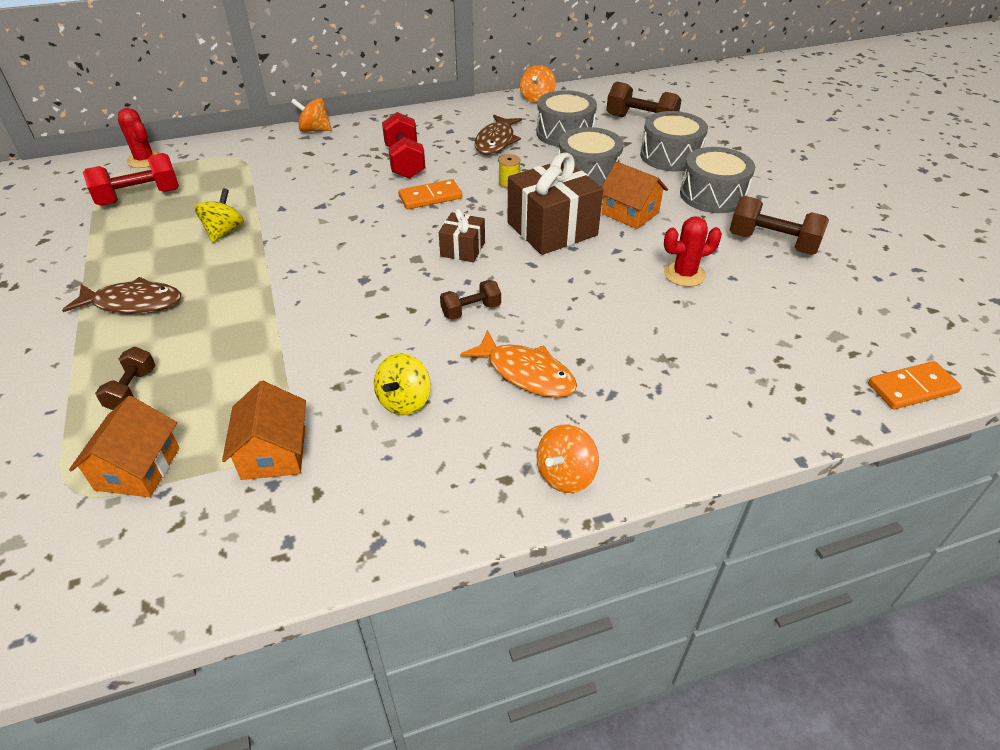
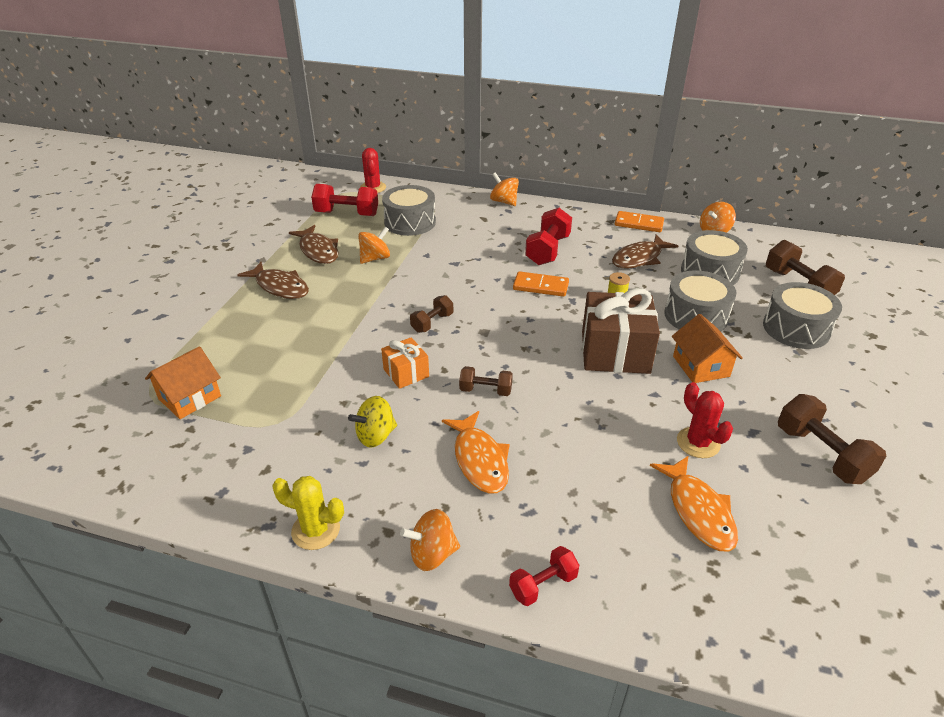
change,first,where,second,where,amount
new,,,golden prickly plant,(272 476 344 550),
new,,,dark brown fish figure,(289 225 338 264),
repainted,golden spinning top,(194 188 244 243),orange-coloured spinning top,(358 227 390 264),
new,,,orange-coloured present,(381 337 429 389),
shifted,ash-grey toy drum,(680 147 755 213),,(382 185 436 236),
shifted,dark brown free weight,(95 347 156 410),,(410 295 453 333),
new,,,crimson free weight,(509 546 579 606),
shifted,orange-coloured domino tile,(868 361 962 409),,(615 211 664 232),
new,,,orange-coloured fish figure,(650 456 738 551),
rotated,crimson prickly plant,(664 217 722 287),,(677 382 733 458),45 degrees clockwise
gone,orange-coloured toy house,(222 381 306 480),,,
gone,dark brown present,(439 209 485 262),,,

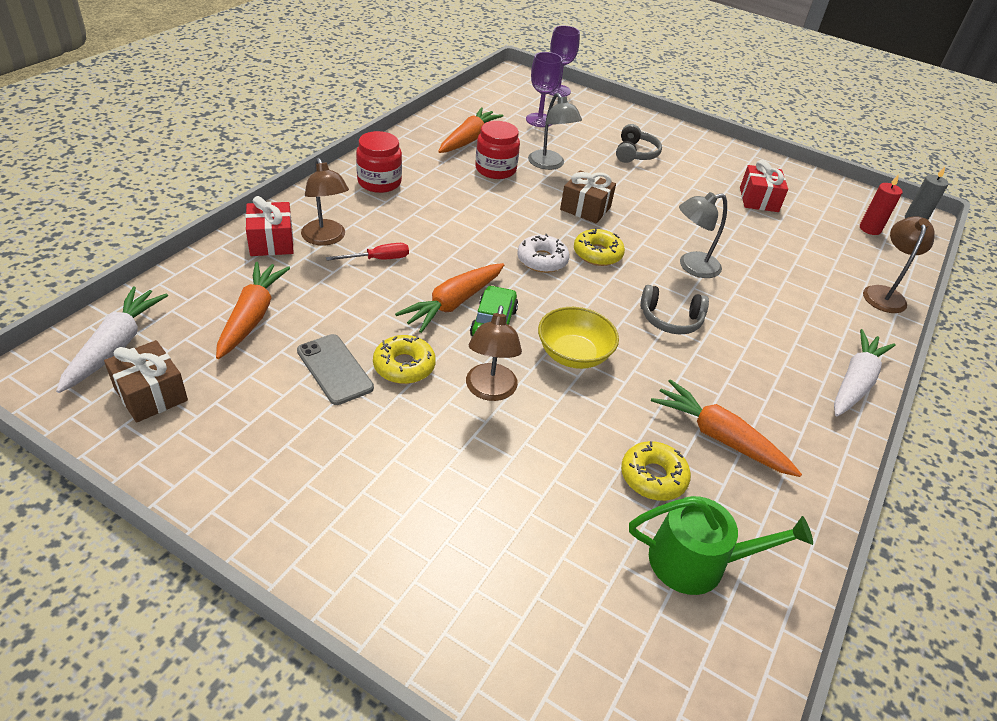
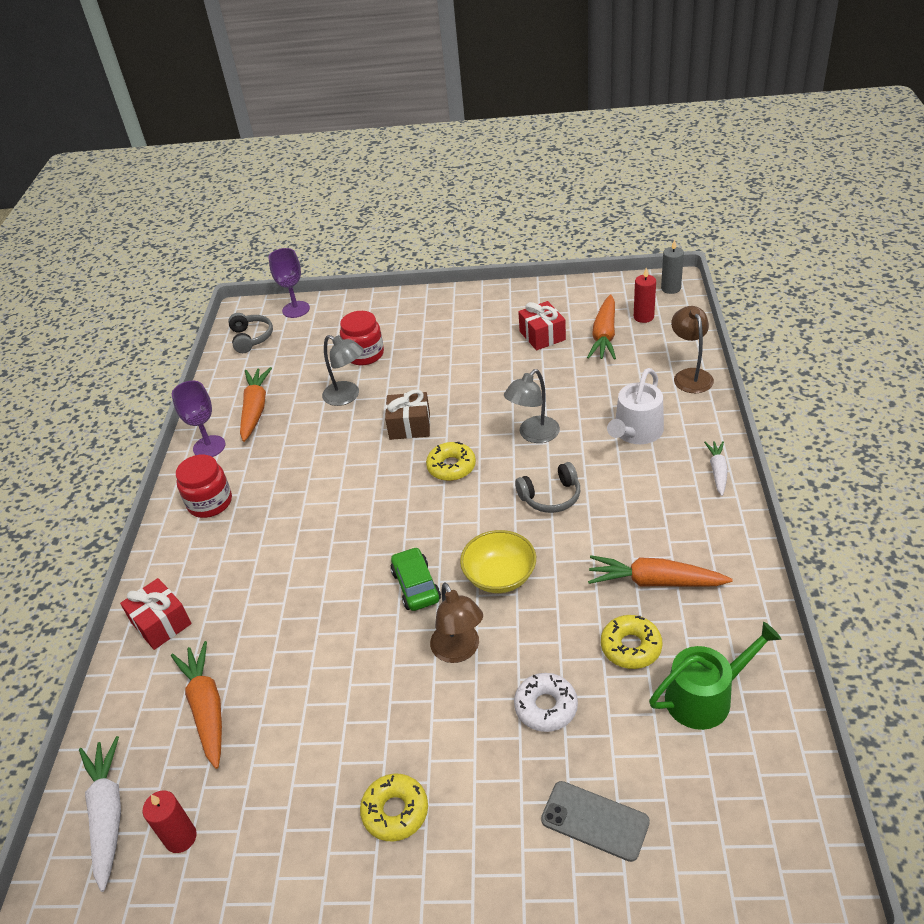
change,first,where,second,where,amount
swapped,dark brown present,(104 340 188 423),crimson candle,(143 790 196 853),
shifted,violet chalice,(526 52 562 127),,(172 381 226 457),
shifted,ash-grey headset,(616 124 662 163),,(228 313 273 353),
shifted,crimson jar,(475 121 520 179),,(340 311 384 365),
shifted,golden doughnut,(373 335 436 384),,(360 773 428 842),
shifted,snow-white doughnut,(517 234 569 273),,(514 673 578 732),
shifted,ash-grey smartphone,(297 334 374 405),,(541 781 650 862),
shifted,orange-coloured root vegetable,(395 263 504 333),,(587 295 616 360),
new,,,snow-white sprinkling can,(607 368 664 444),
scaled,snow-white root vegetable,(834 329 896 416),,(704 441 728 496),x0.60
gone,dark brown lamp,(301 158 349 246),,,
gone,crimson hand screwdriver,(326 243 409 261),,,

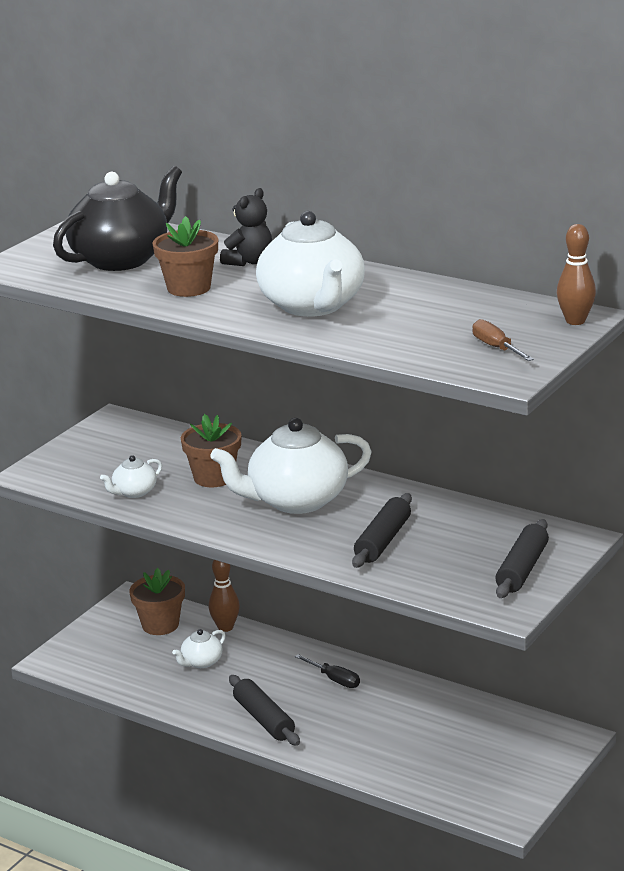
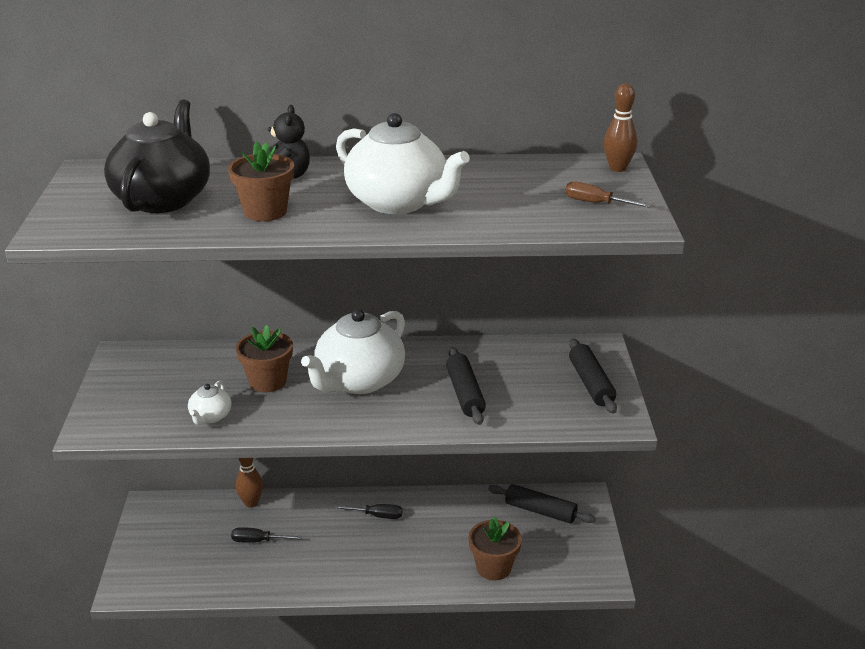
change,first,where,second,where,amount
swapped,snow-white china teapot,(172 629 226 668),ebony hand screwdriver,(231 527 302 543),
shifted,dark brown potted plant,(129 568 185 635),,(469 516 522 580),
shifted,ebony rolling pin,(229 675 300 746),,(489 484 596 524),

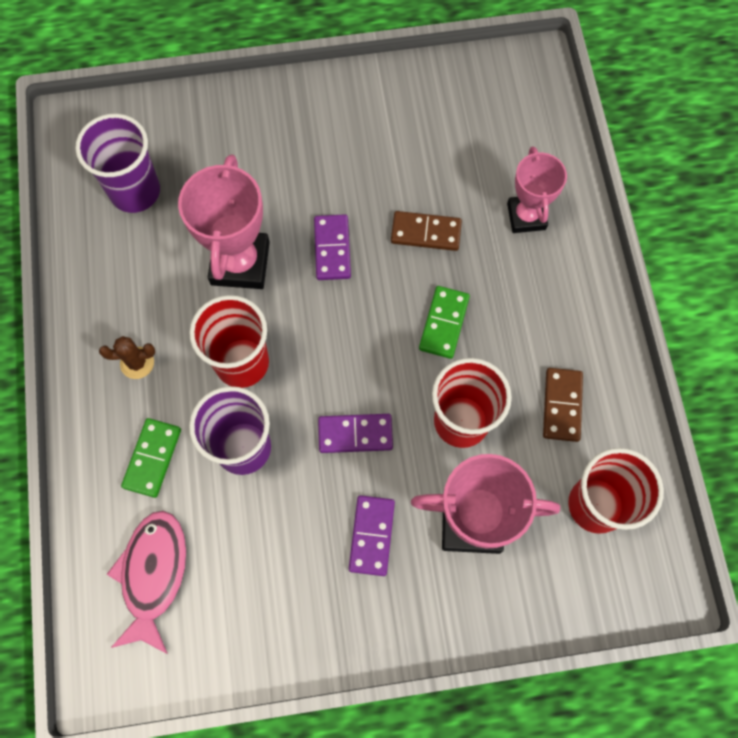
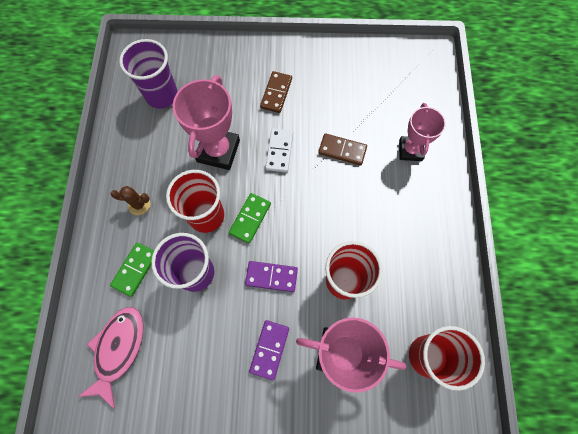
change,first,where,second,where,amount
shifted,leaf-green domino tile,(419 286 470 359),,(229 193 271 244),
shifted,dark brown domino tile,(543 368 583 442),,(260 71 292 113),
repainted,violet domino tile,(314 214 351 280),snow-white domino tile,(265 128 293 172),

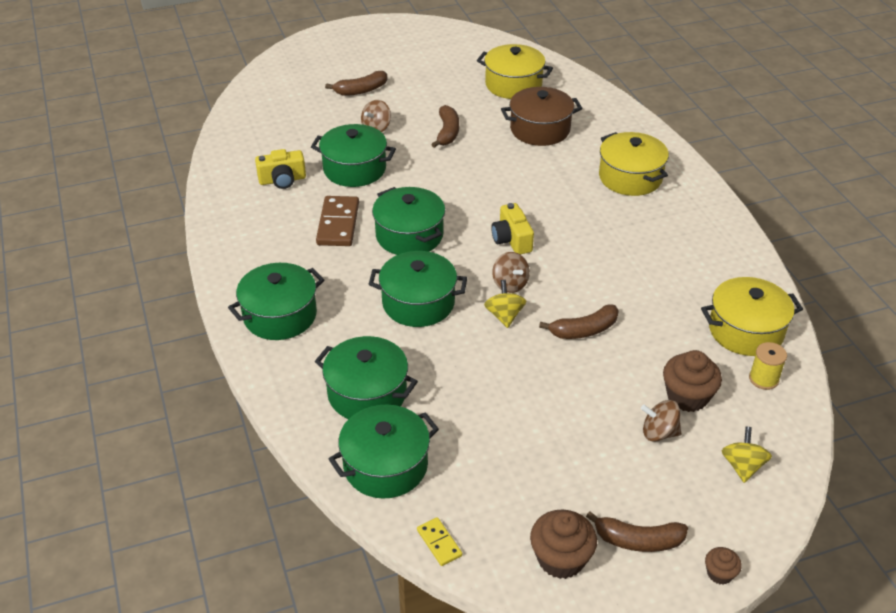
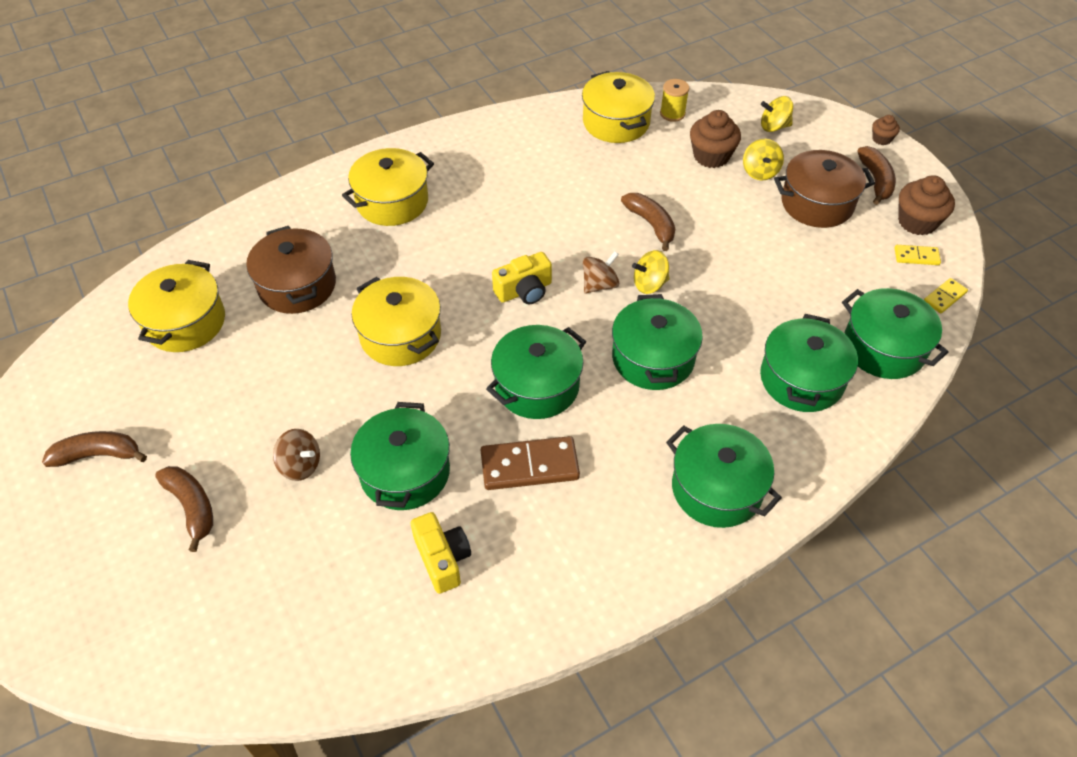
change,first,where,second,where,amount
shifted,dark brown banana fruit,(431 105 459 148),,(42 431 147 467),
new,,,golden cooking pot,(351 277 441 366),
repainted,dark brown spinning top,(641 400 681 442),golden spinning top,(743 139 784 180),
new,,,dark brown cooking pot,(774 150 875 228),
new,,,golden domino tile,(894 245 941 265),

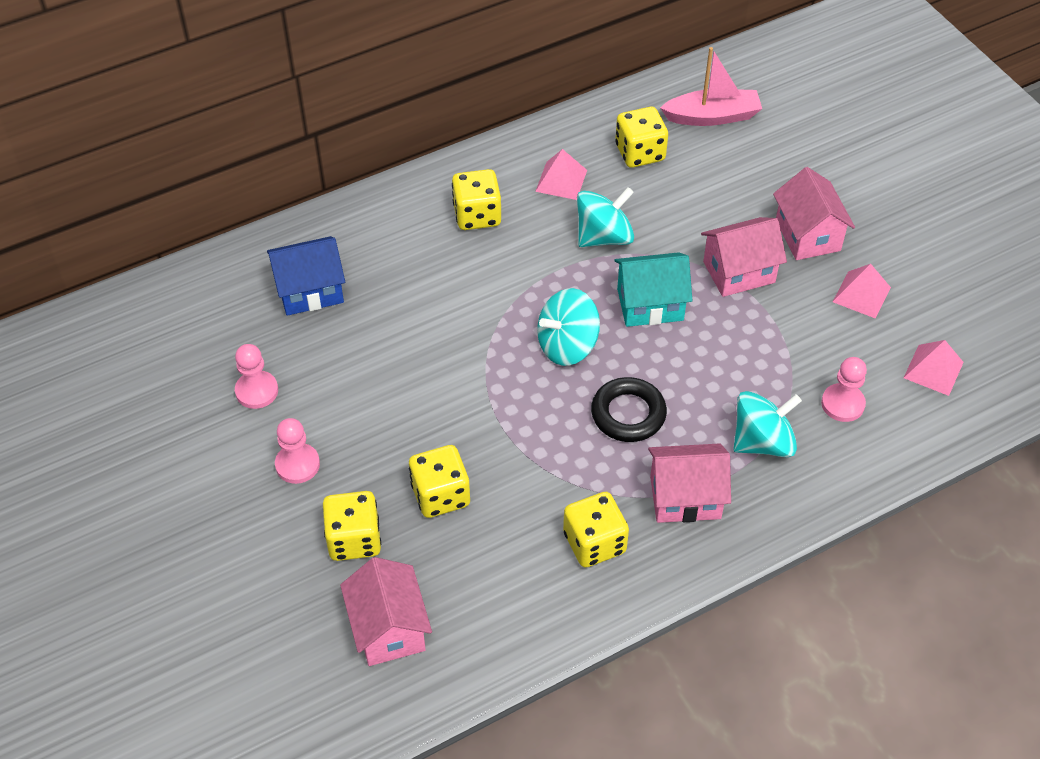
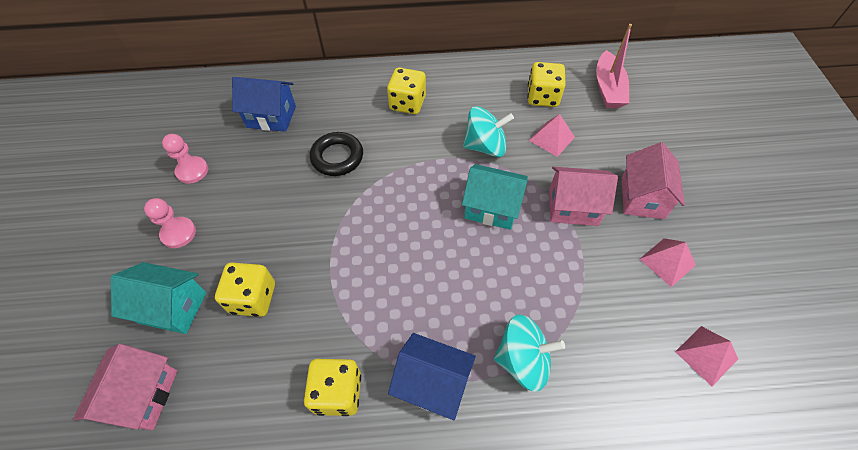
change,first,where,second,where,amount
swapped,golden game die,(323 491 381 561),turquoise toy house,(111 262 206 334),
shifted,ebony hoop,(591 377 667 442),,(310 132 363 176),
repainted,pink toy house,(648 443 731 523),blue toy house,(388 333 476 420),
shifted,pink pyramid,(535 149 587 200),,(529 114 575 157),
rotated,pink sailboat,(660 47 762 126),,(596 24 632 108),75 degrees clockwise
gone,turquoise spinning top,(537 288 600 366),,,
gone,pink pawn,(821 357 867 422),,,

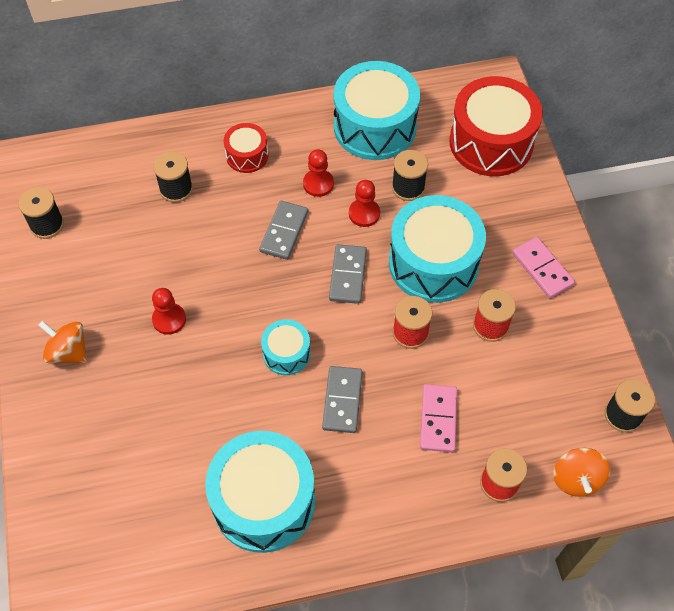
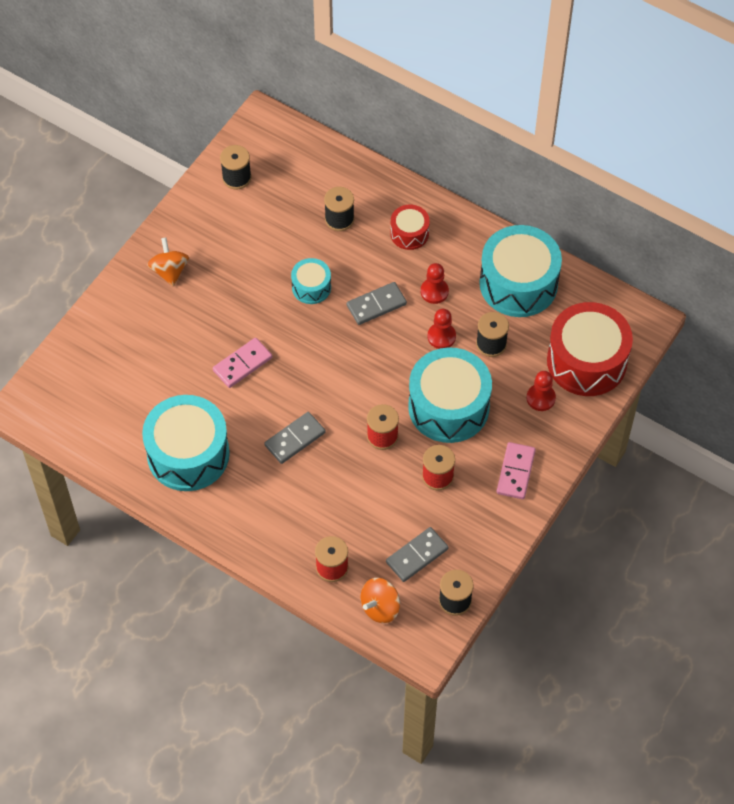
change,first,where,second,where,amount
shifted,pink domino tile,(420 384 457 452),,(213 338 272 388),
shifted,turquoise toy drum,(261 319 311 375),,(291 258 331 304),
shifted,ash-grey domino tile,(329 244 367 304),,(386 527 448 582),
shifted,crimson pawn,(152 288 186 335),,(527 371 556 411),

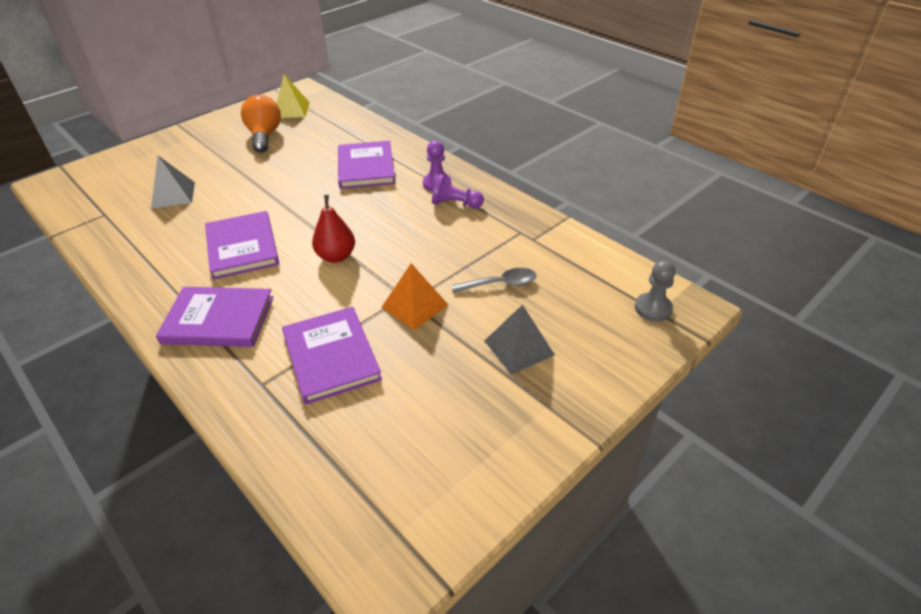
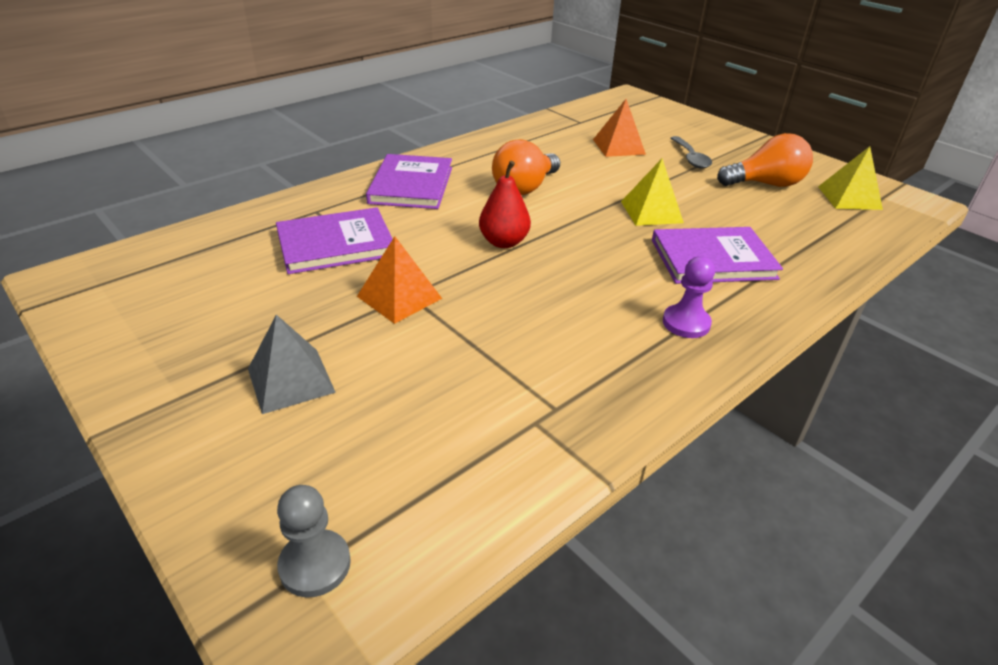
change,first,where,second,where,amount
swapped,violet book,(205 211 279 280),orange-coloured lightbulb,(492 139 560 195),
repainted,ash-grey pyramid,(151 156 195 208),orange-coloured pyramid,(593 99 646 157),
new,,,golden pyramid,(621 158 684 226),
shifted,ash-grey spoon,(451 268 536 293),,(671 136 712 168),
gone,violet pawn,(432 174 484 208),,,

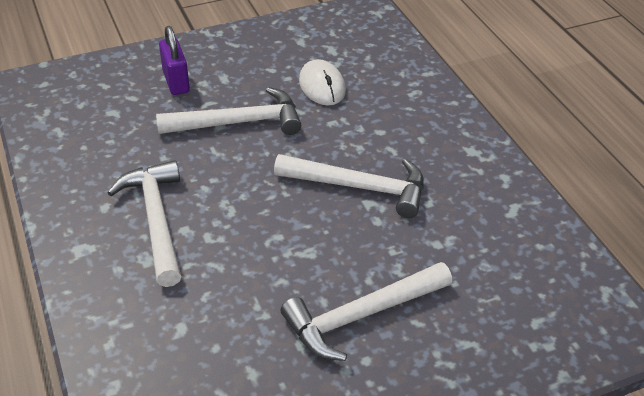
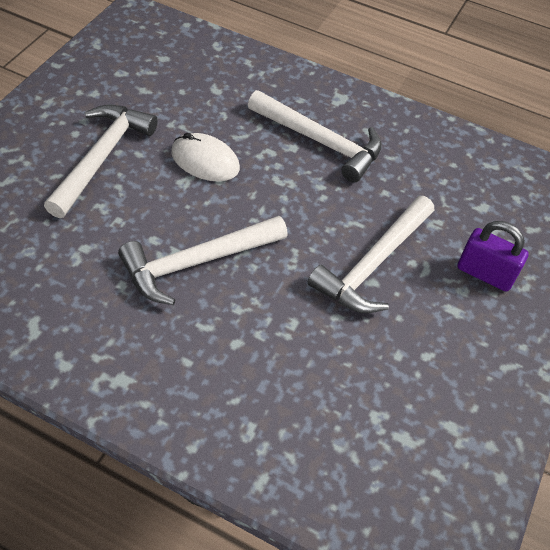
change,first,where,second,where,amount
shifted,snow-white PC mouse,(299 59 346 105),,(171 133 240 182),

